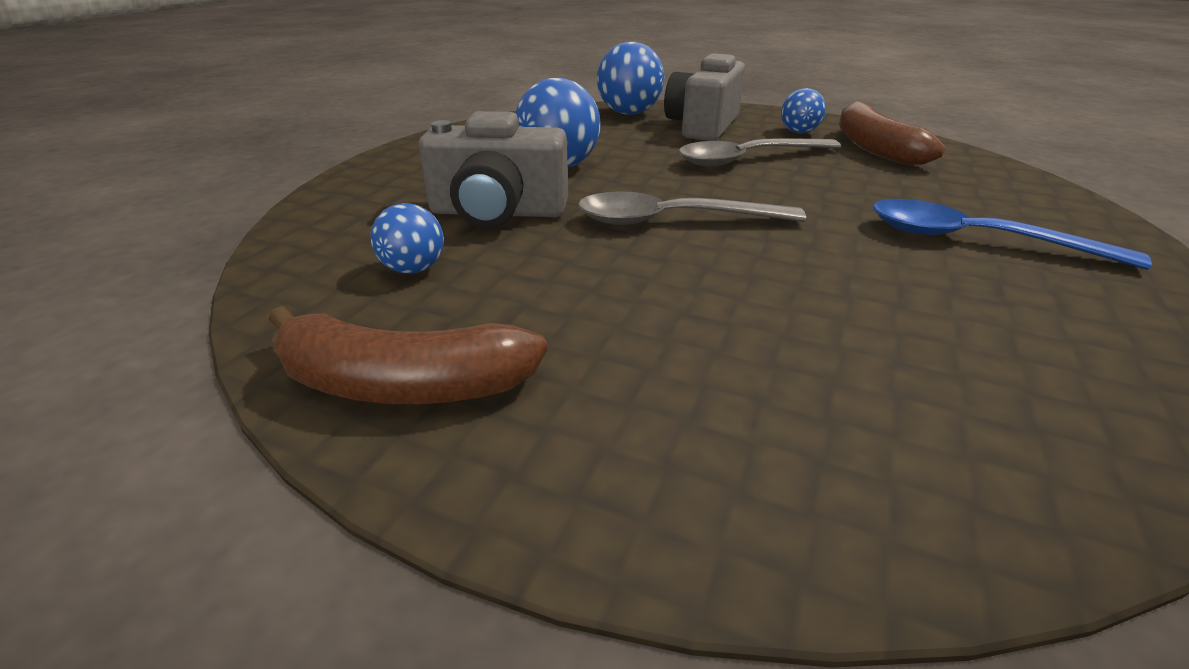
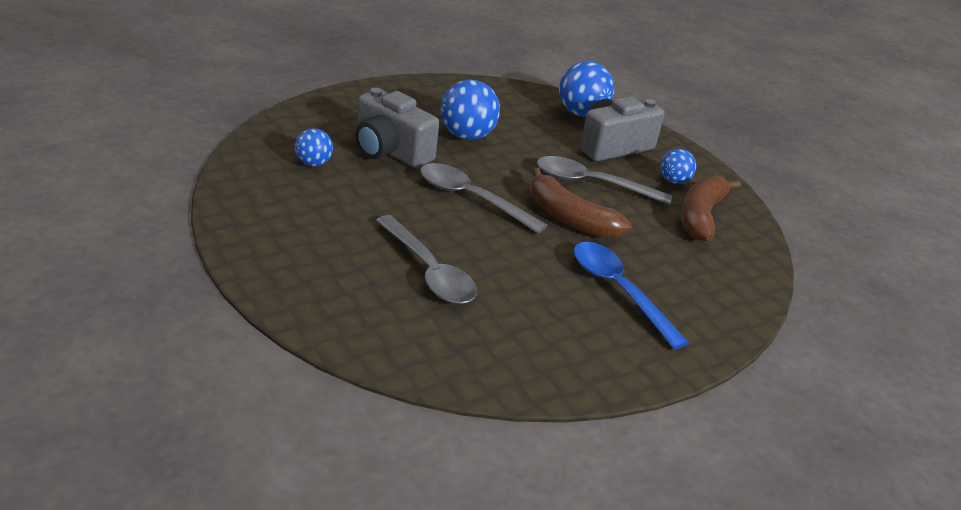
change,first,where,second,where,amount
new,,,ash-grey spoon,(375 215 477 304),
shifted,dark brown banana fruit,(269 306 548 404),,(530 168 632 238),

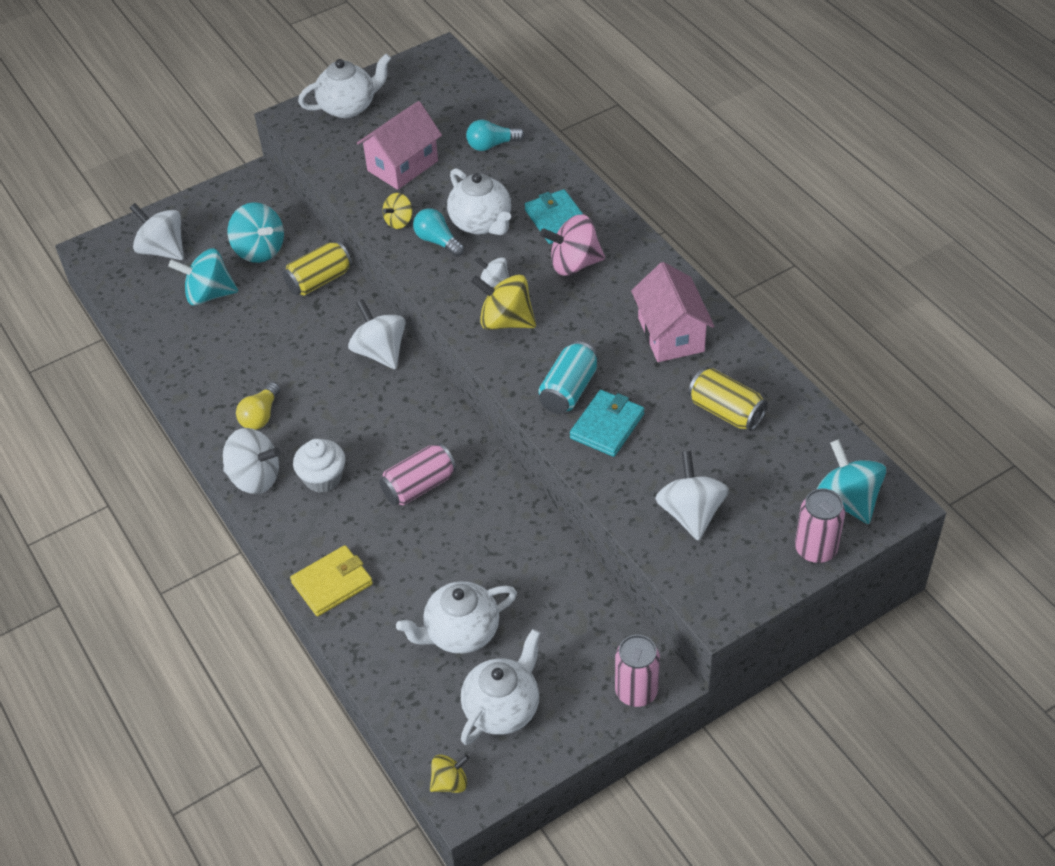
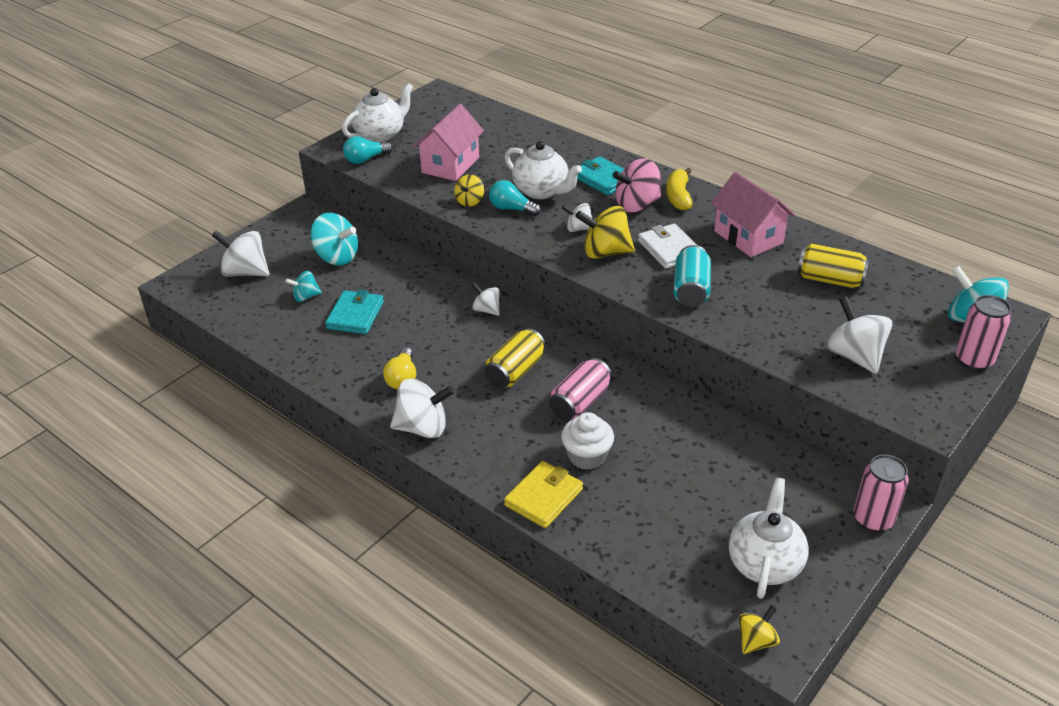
change,first,where,second,where,amount
scaled,turquoise spinning top,(168 248 238 305),,(285 271 322 302),x0.58
shifted,turquoise card wallet,(570 390 644 457),,(325 290 384 334),
shifted,turquoise lightbulb,(466 119 525 151),,(343 136 393 164),
scaled,snow-white spinning top,(348 299 406 369),,(472 283 500 316),x0.58
shifted,golden can,(283 241 352 296),,(484 328 546 388),
shifted,snow-white cupcake,(293 439 345 493),,(561 412 614 470),
new,,,snow-white card wallet,(638 224 698 269),
new,,,golden banana fruit,(666 168 692 211),
gone,snow-white china teapot,(396 581 517 654),,,

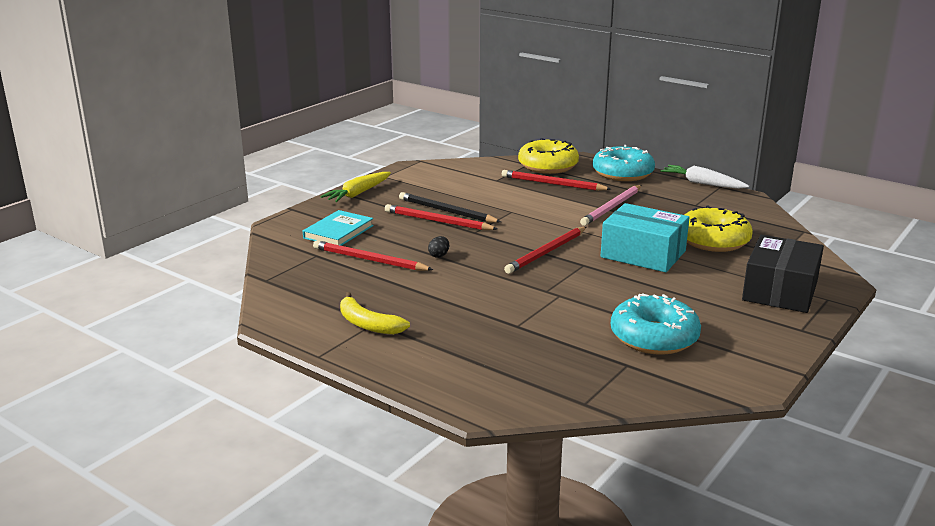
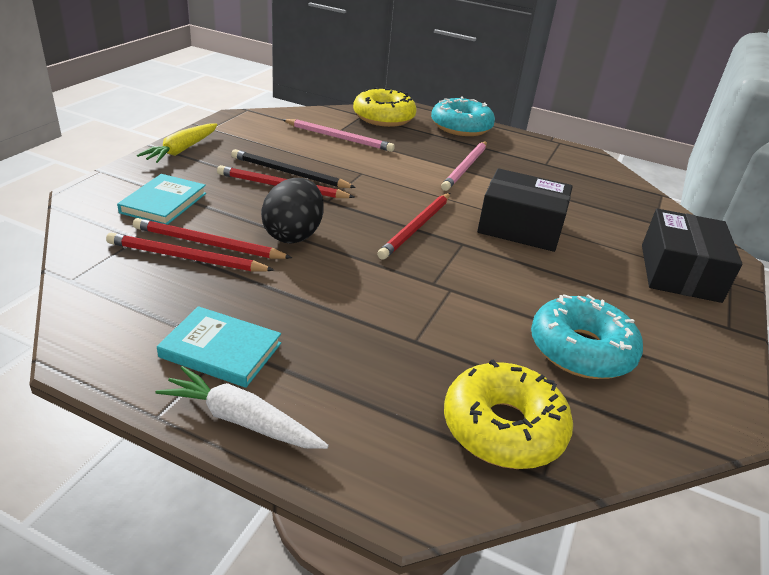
change,first,where,second,where,amount
shifted,crimson lead pencil,(502 170 611 191),,(106 233 274 272),
shifted,snow-white root vegetable,(660 165 749 189),,(156 366 329 449),
swapped,golden banana fruit,(340 292 410 335),turquoise book,(157 306 281 388),
scaled,ebony egg,(428 236 449 258),,(261 178 324 244),x2.43
new,,,pink lead pencil,(283 119 395 152),
shifted,golden doughnut,(684 206 753 252),,(444 360 573 469),
repainted,turquoise box,(601 203 689 272),ebony box,(477 168 573 252),

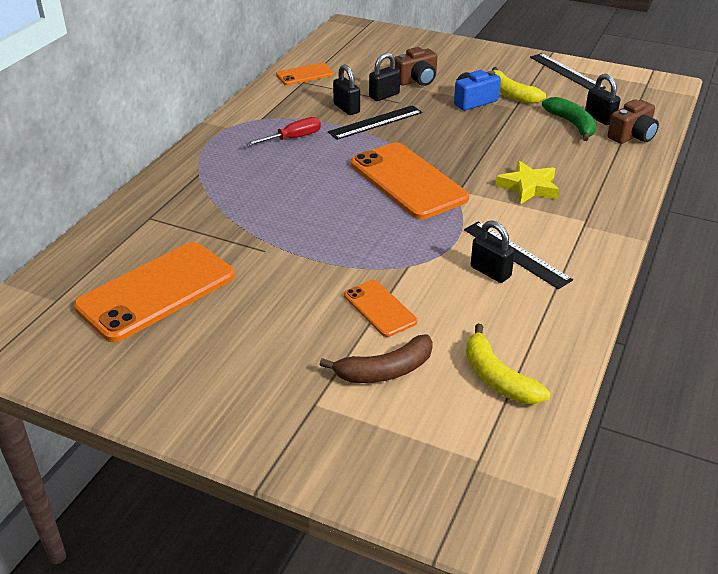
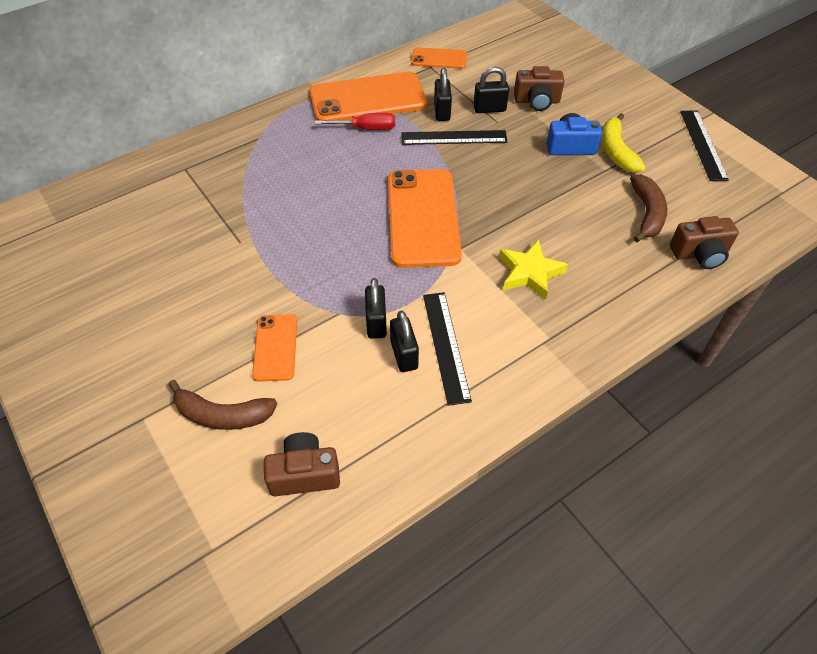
change,first,where,second,where,amount
swapped,golden banana fruit,(466 324 550 404),dark brown photo camera,(264 432 340 496),
shifted,orange-coloured smartphone,(74 242 235 342),,(310 72 427 121),
shifted,ebony small lock,(585 74 621 125),,(365 278 387 339),
repainted,leaf-green banana fruit,(542 97 597 141),dark brown banana fruit,(630 174 668 242),

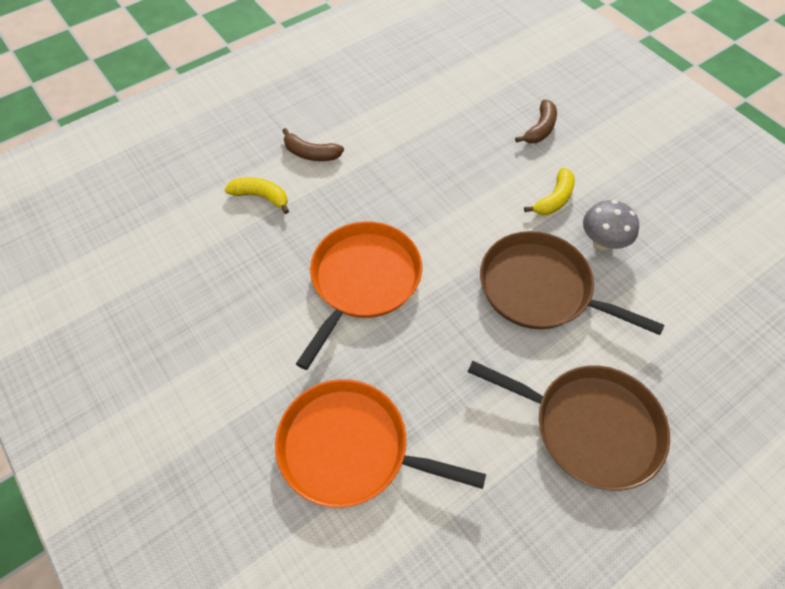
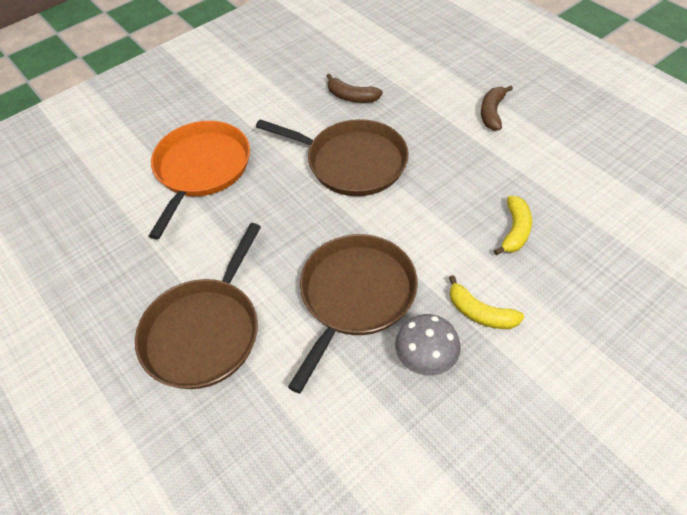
change,first,where,second,where,amount
repainted,orange-coloured skillet,(296 221 422 370),dark brown skillet,(256 119 409 196),
shifted,dark brown banana fruit,(515 100 557 143),,(326 74 383 103),
shifted,golden banana fruit,(224 177 289 214),,(494 196 532 255),

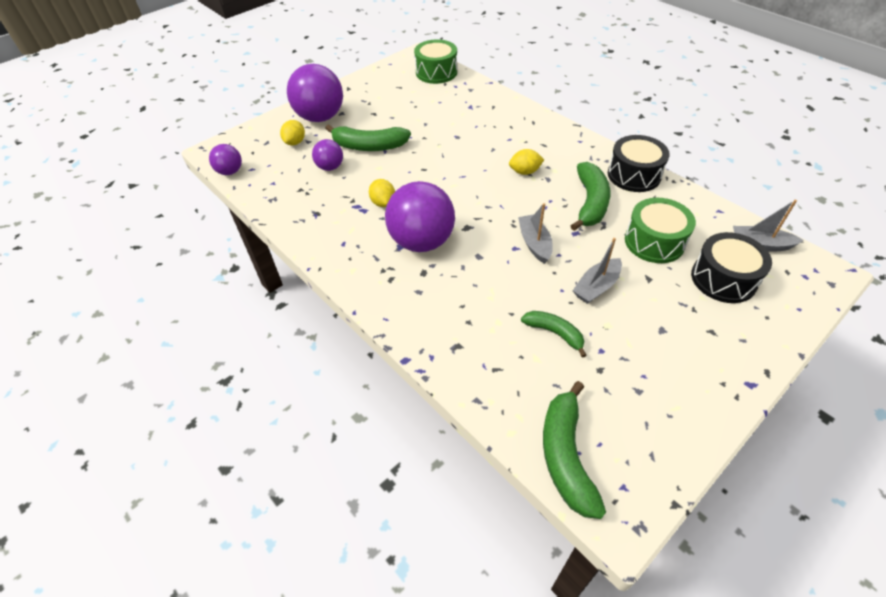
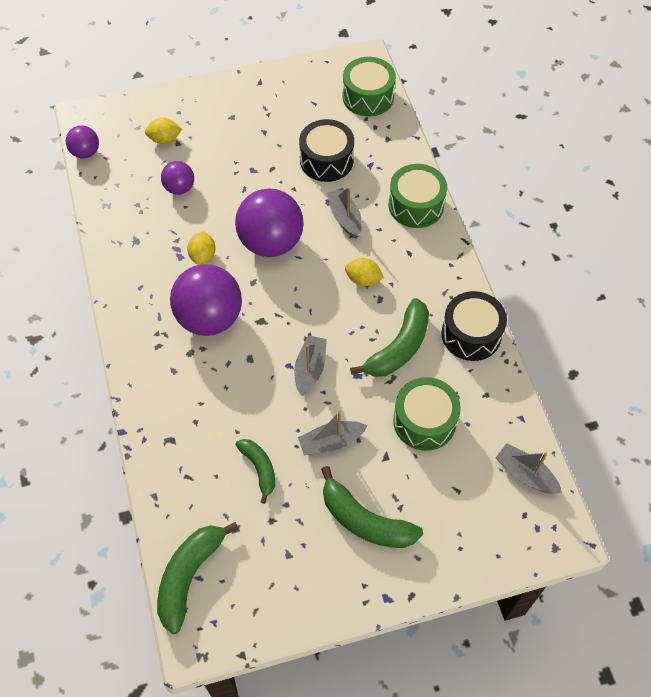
change,first,where,second,where,amount
rotated,golden toy lemon,(280 120 305 145),,(145 117 182 144),45 degrees clockwise
shifted,violet ball,(287 64 343 122),,(235 189 304 257),
shifted,ebony toy drum,(691 232 772 303),,(299 119 354 182),
shifted,leaf-green banana fruit,(325 124 411 151),,(321 466 423 548),
new,,,ash-grey sailboat,(327 187 362 239),
new,,,leaf-green toy drum,(389 164 447 228),

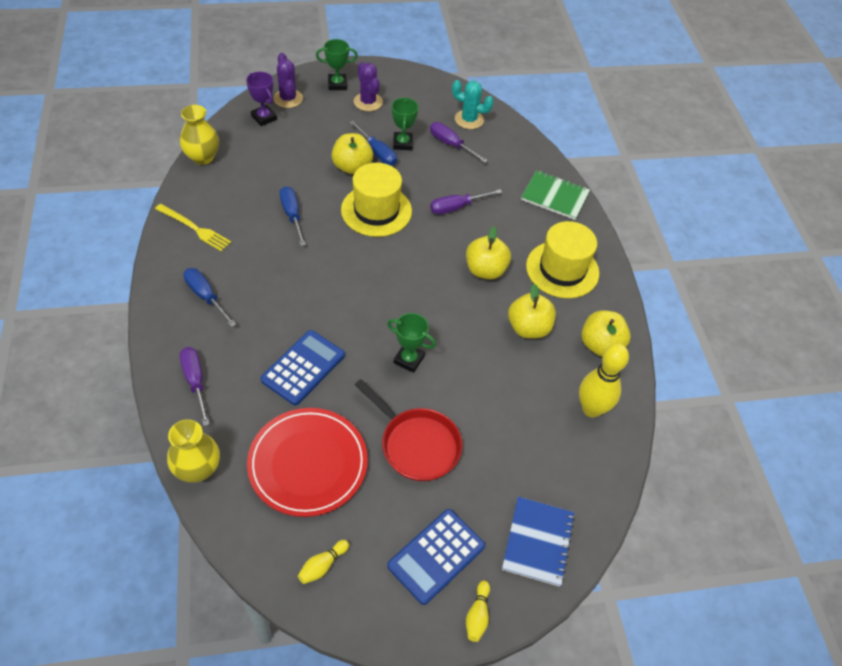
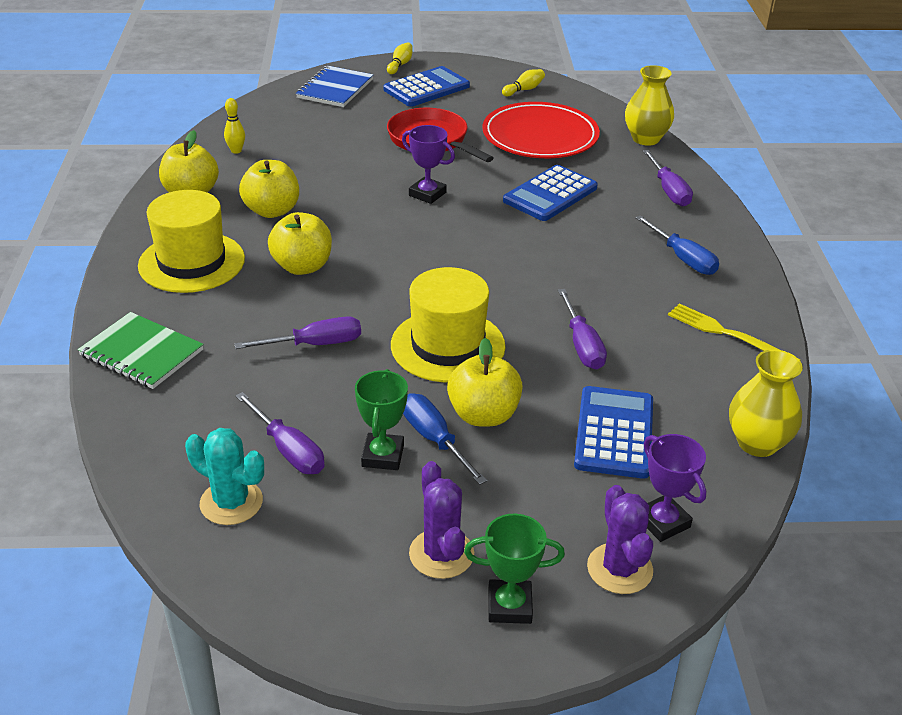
change,first,where,second,where,amount
scaled,golden bowling pin,(579 343 629 418),,(224 98 245 154),x0.48
repainted,leaf-green award cup,(387 313 436 373),violet award cup,(402 125 455 204),
repainted,blue hand screwdriver,(279 186 306 246),violet hand screwdriver,(558 289 607 369),
new,,,blue calculator,(574 386 653 479),

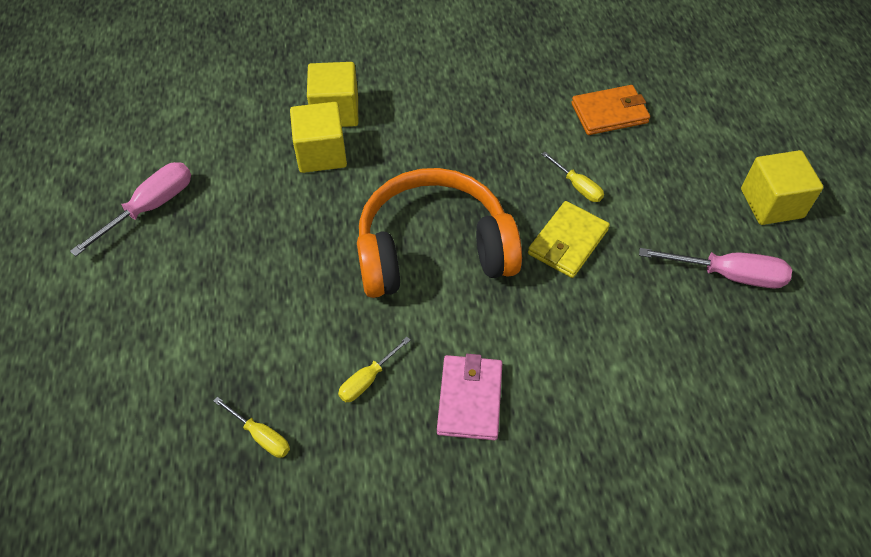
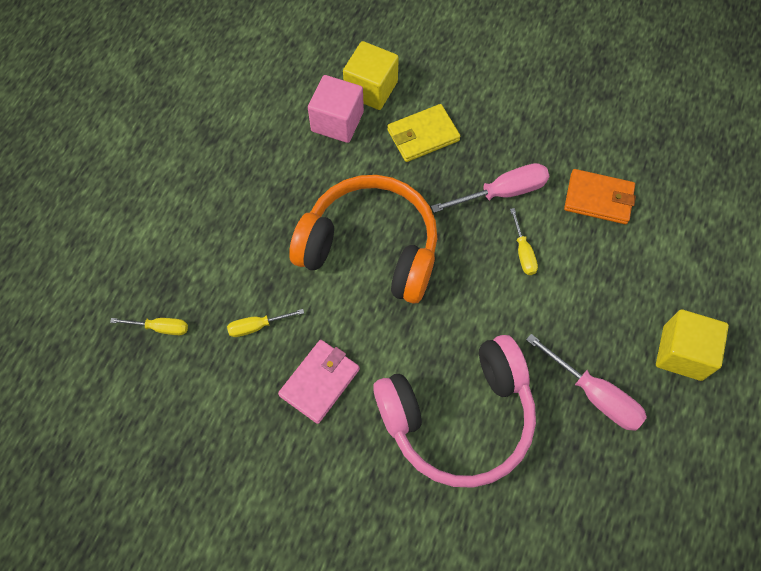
change,first,where,second,where,amount
rotated,golden hand screwdriver,(214 397 290 458),,(110 318 188 335),60 degrees counterclockwise
repainted,golden cube,(290 102 347 173),pink cube,(308 75 364 143),
new,,,pink headset,(373 335 536 488),
shifted,golden card wallet,(528 201 610 278),,(387 104 460 162),
shifted,pink hand screwdriver,(70 162 191 256),,(431 163 549 213),

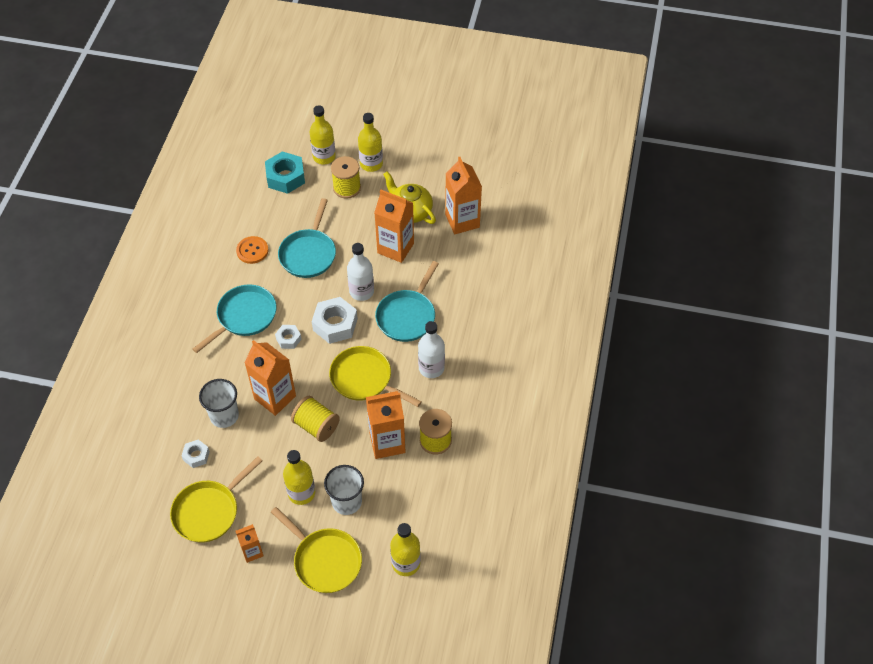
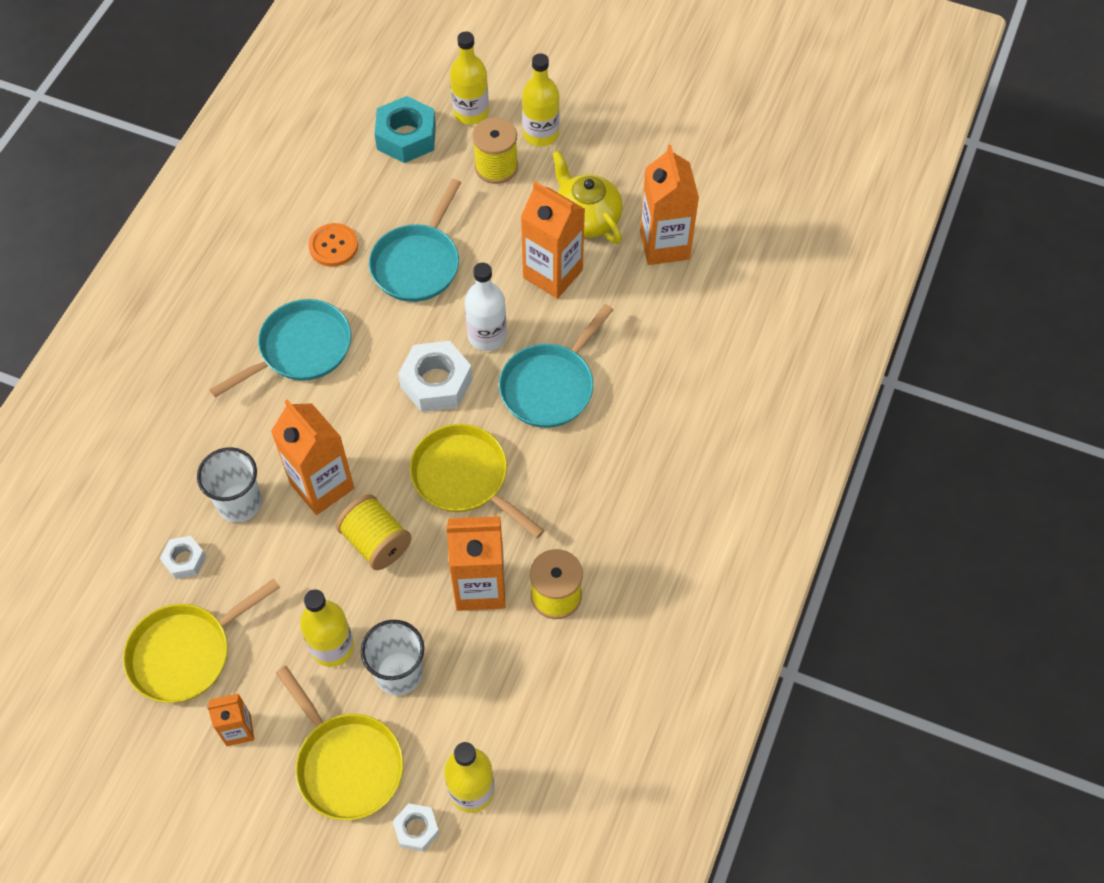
change,first,where,second,where,amount
shifted,snow-white hexagon nut,(275 325 302 349),,(393 803 439 852),
gone,snow-white flask,(418 321 445 378),,,

